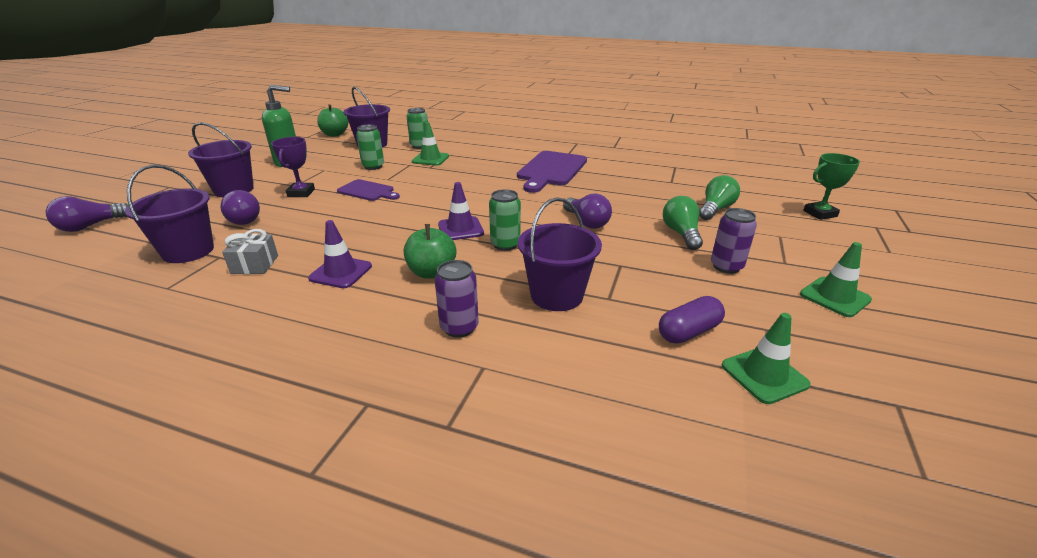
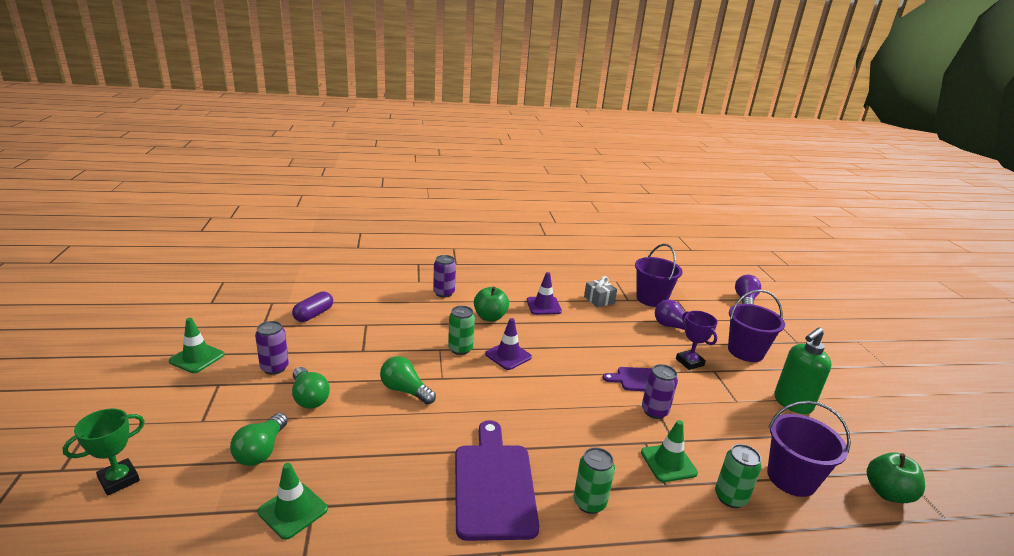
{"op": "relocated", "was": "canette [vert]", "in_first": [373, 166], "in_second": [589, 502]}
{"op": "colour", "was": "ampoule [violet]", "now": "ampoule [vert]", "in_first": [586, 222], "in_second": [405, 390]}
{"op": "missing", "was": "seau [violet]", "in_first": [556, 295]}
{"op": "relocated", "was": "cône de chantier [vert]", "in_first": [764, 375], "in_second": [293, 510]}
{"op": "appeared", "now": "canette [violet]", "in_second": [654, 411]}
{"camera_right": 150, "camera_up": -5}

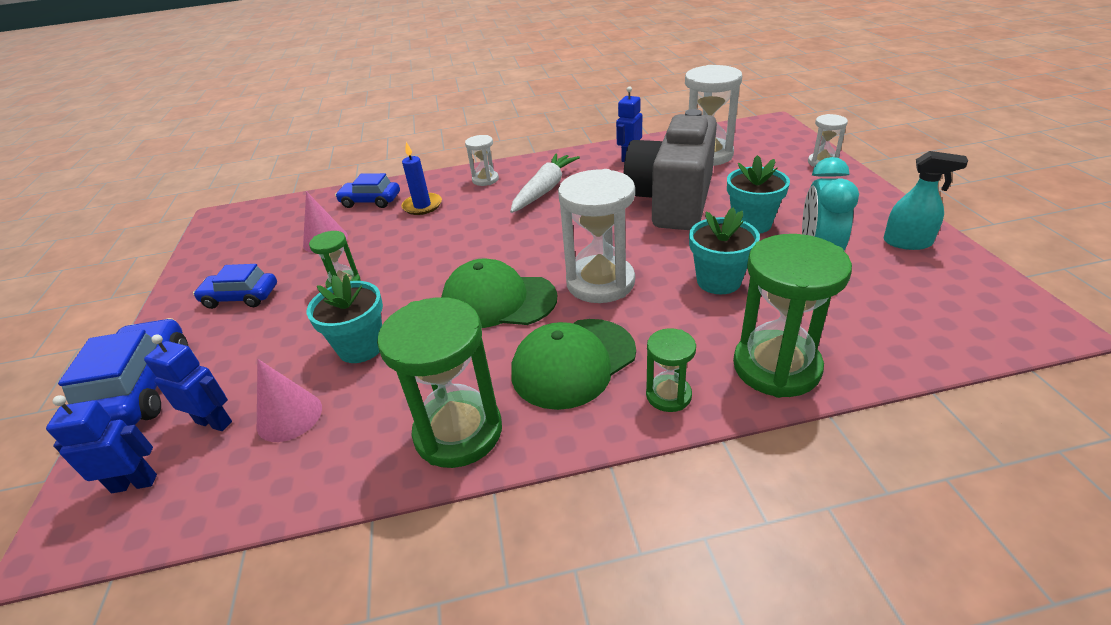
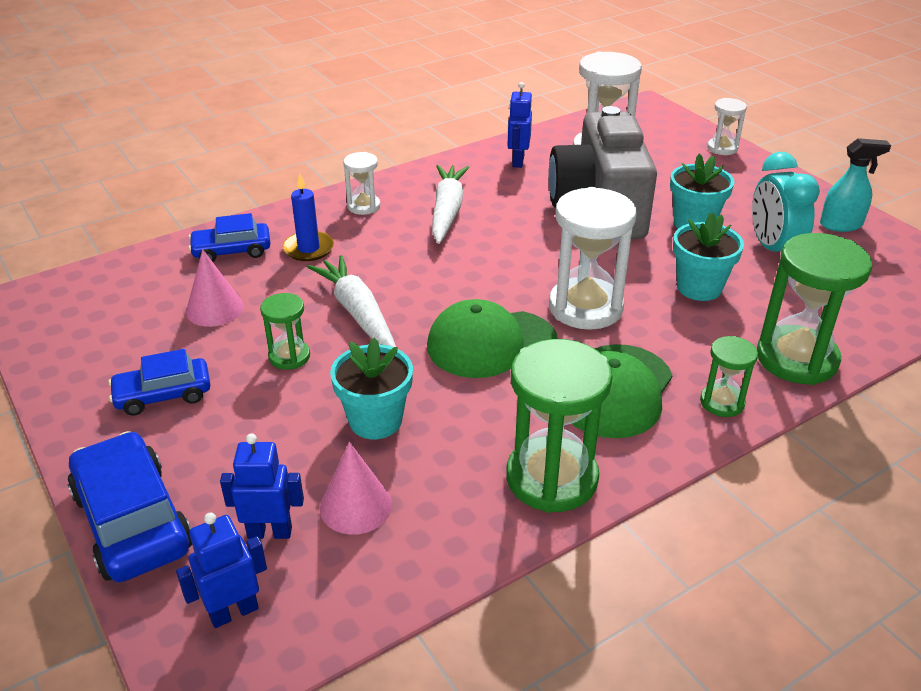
{"op": "appeared", "now": "carotte [blanc]", "in_second": [357, 312]}
{"camera_right": -25, "camera_up": 0}

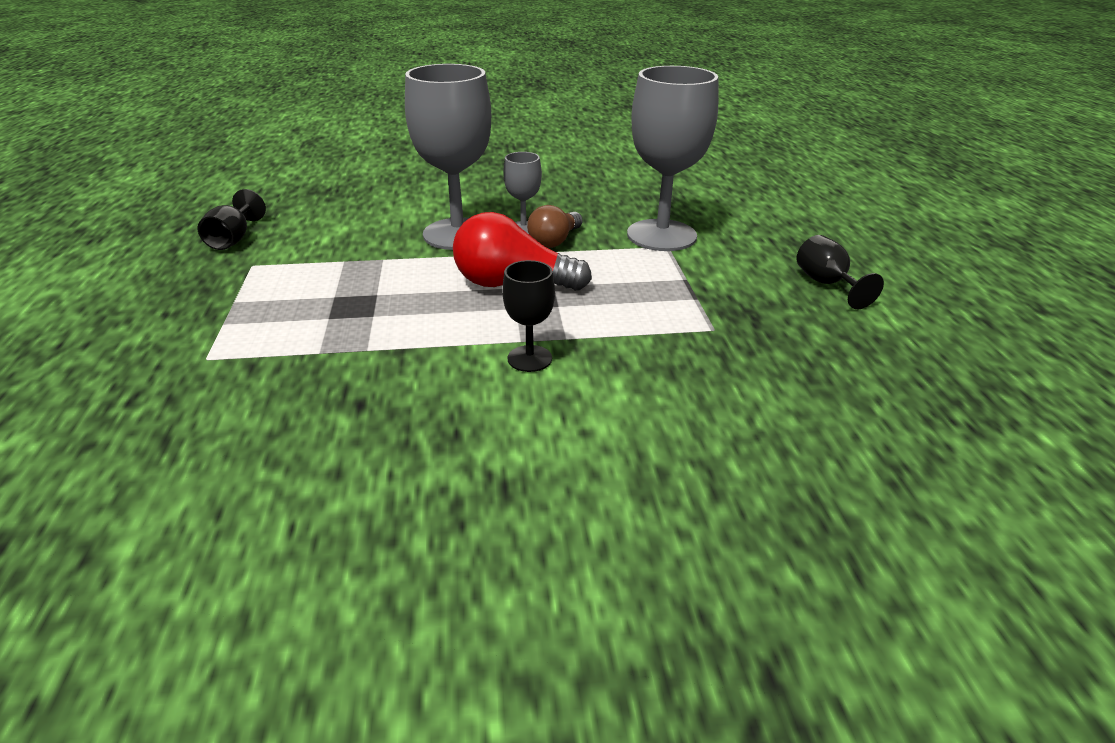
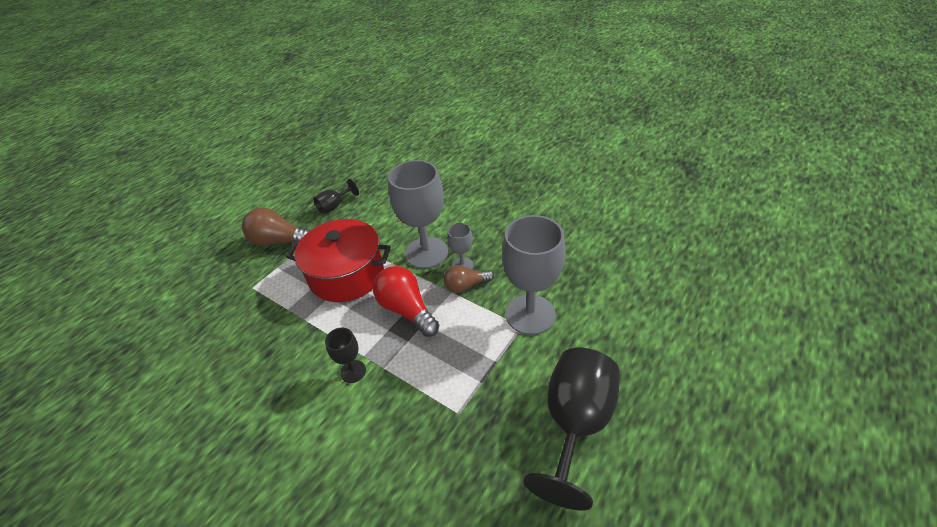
{"op": "size", "was": "verre à pied [noir]", "in_first": [826, 284], "in_second": [575, 423], "ratio": 2.08}
{"op": "appeared", "now": "ampoule [marron]", "in_second": [280, 241]}
{"op": "appeared", "now": "marmite [rouge]", "in_second": [346, 274]}
{"camera_right": 45, "camera_up": 10}

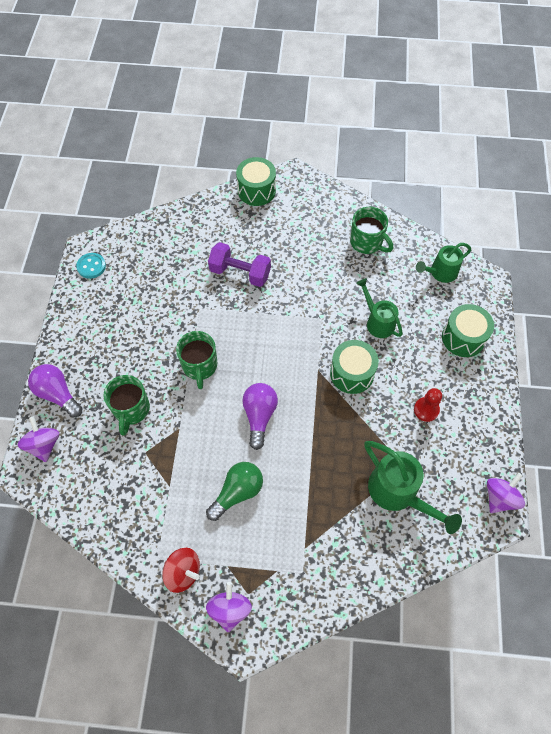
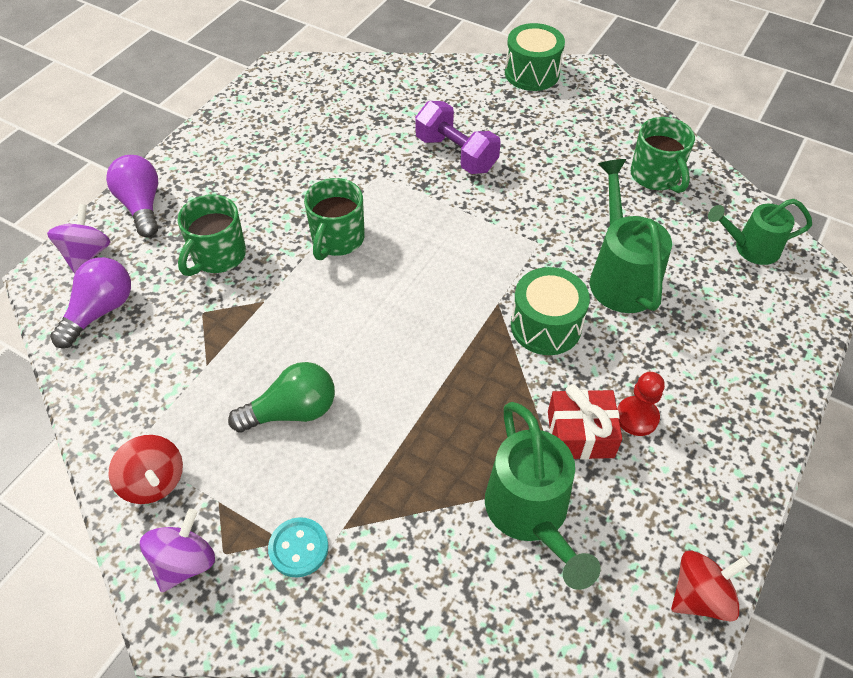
{"op": "relocated", "was": "bouton [turquoise]", "in_first": [91, 266], "in_second": [298, 548]}
{"op": "size", "was": "arrosoir [vert]", "in_first": [377, 321], "in_second": [620, 275], "ratio": 1.52}
{"op": "missing", "was": "tambour [vert]", "in_first": [463, 338]}
{"op": "relocated", "was": "ampoule [violet]", "in_first": [259, 416], "in_second": [100, 311]}
{"op": "colour", "was": "toupie [violet]", "now": "toupie [rouge]", "in_first": [499, 498], "in_second": [700, 596]}
{"op": "appeared", "now": "cadeau [rouge]", "in_second": [580, 434]}
{"camera_right": 25, "camera_up": -10}

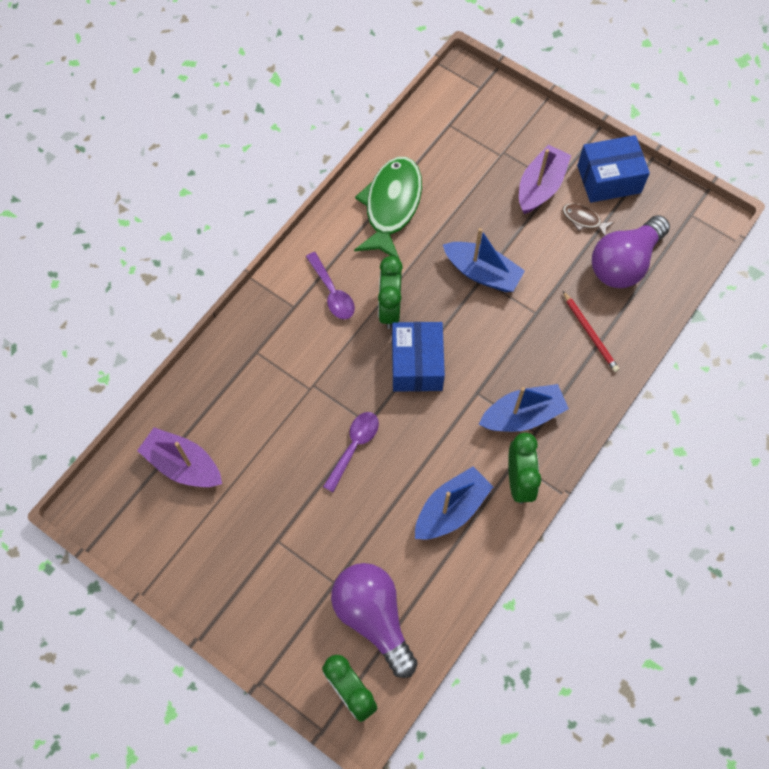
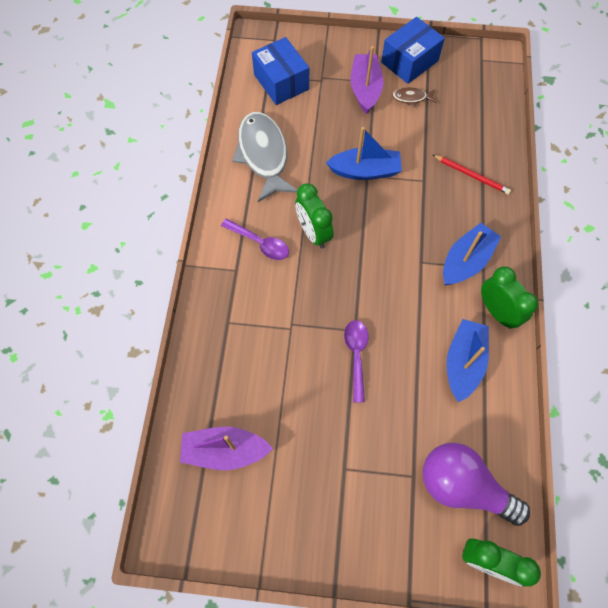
{"op": "colour", "was": "poisson [vert]", "now": "poisson [gris]", "in_first": [391, 206], "in_second": [263, 155]}
{"op": "missing", "was": "ampoule [violet]", "in_first": [624, 263]}
{"op": "relocated", "was": "boîte [bleu]", "in_first": [417, 364], "in_second": [281, 82]}
{"camera_right": -30, "camera_up": 0}

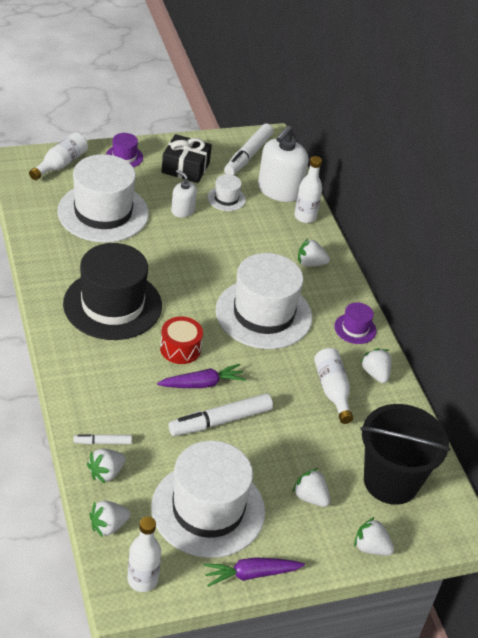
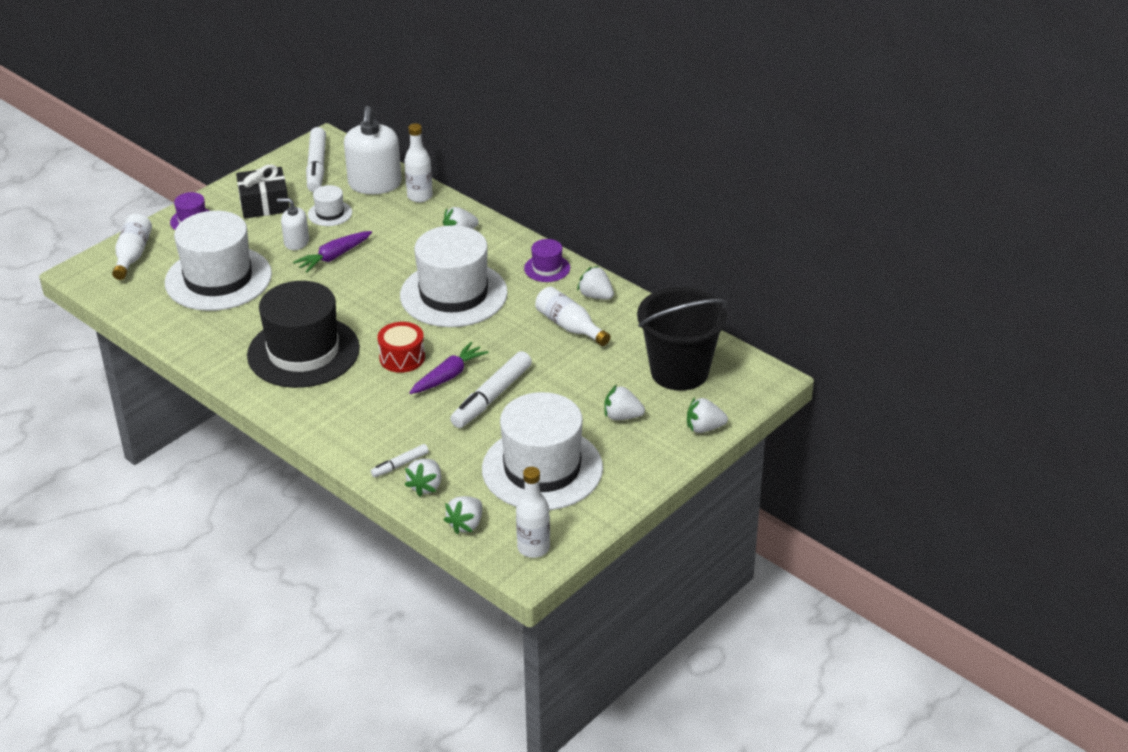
{"op": "relocated", "was": "carotte [violet]", "in_first": [251, 574], "in_second": [334, 257]}
{"camera_right": -25, "camera_up": -5}

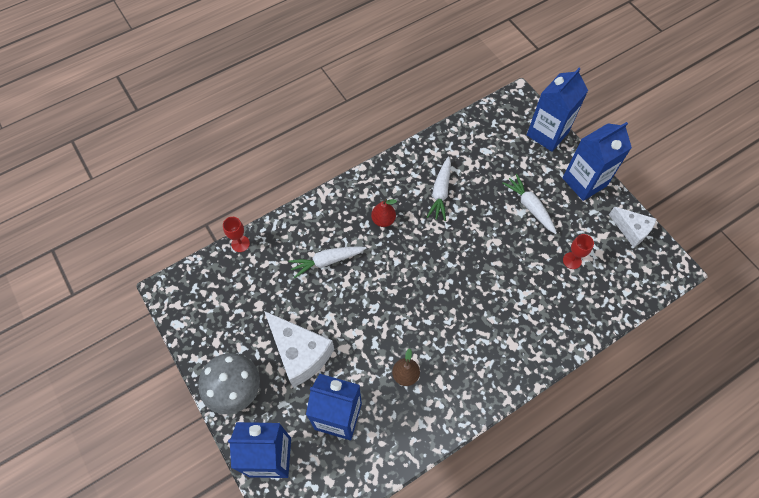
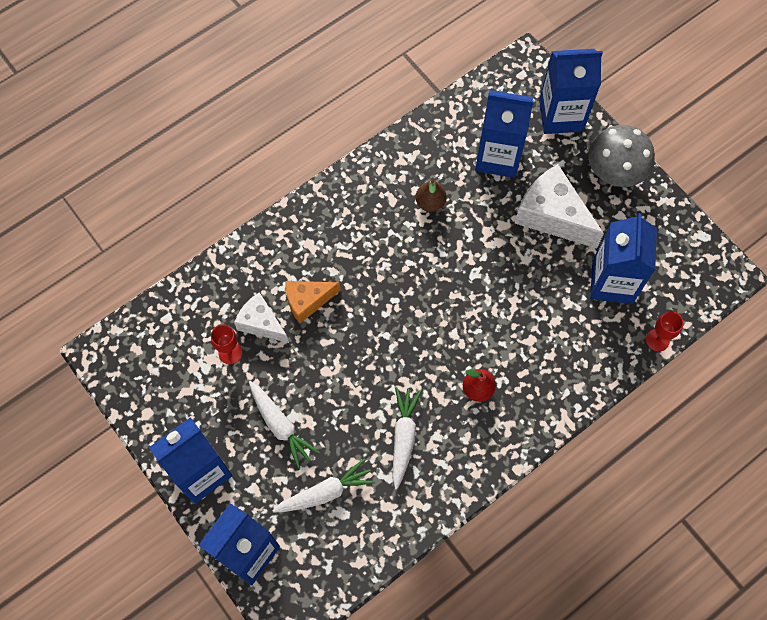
{"op": "relocated", "was": "fromage [blanc]", "in_first": [631, 230], "in_second": [261, 323]}
{"op": "relocated", "was": "carotte [blanc]", "in_first": [327, 261], "in_second": [325, 492]}
{"op": "appeared", "now": "brique de lait [bleu]", "in_second": [612, 282]}
{"op": "appeared", "now": "fromage [orange]", "in_second": [307, 301]}
{"camera_right": 175, "camera_up": 5}

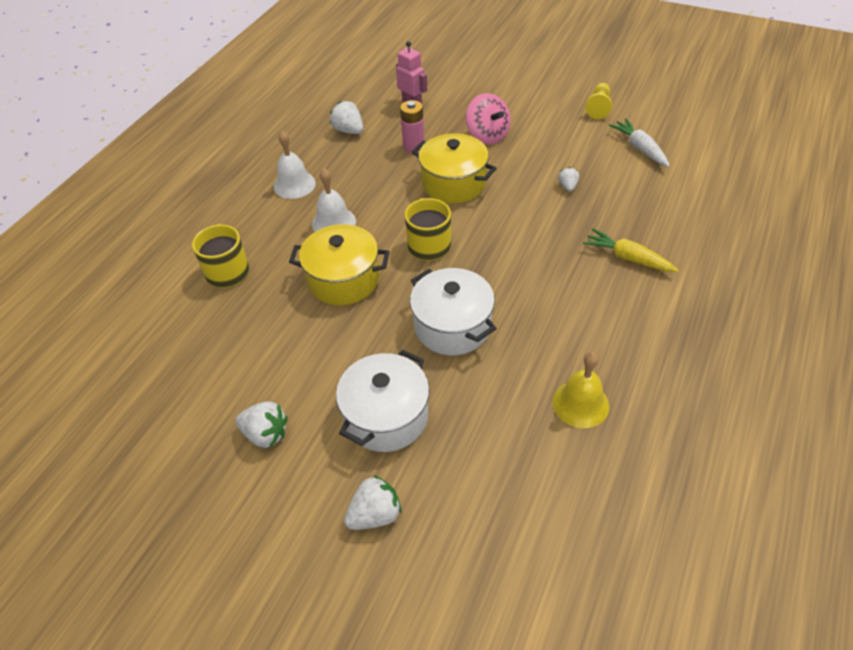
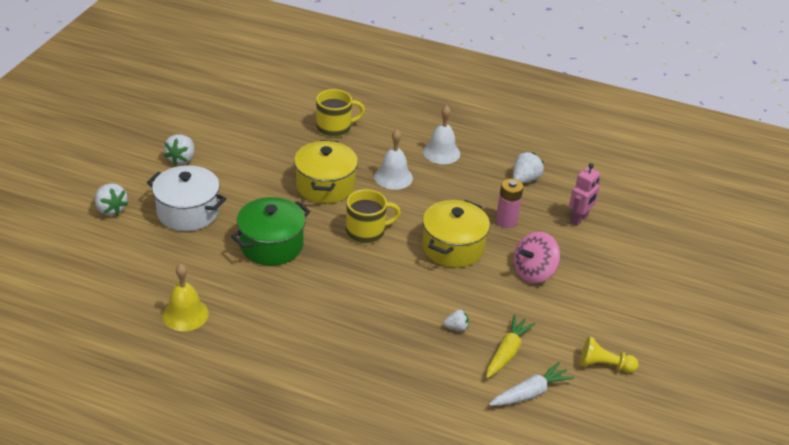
{"op": "relocated", "was": "carotte [jaune]", "in_first": [627, 258], "in_second": [507, 352]}
{"op": "colour", "was": "marmite [blanc]", "now": "marmite [vert]", "in_first": [452, 326], "in_second": [271, 245]}
{"camera_right": 80, "camera_up": -10}

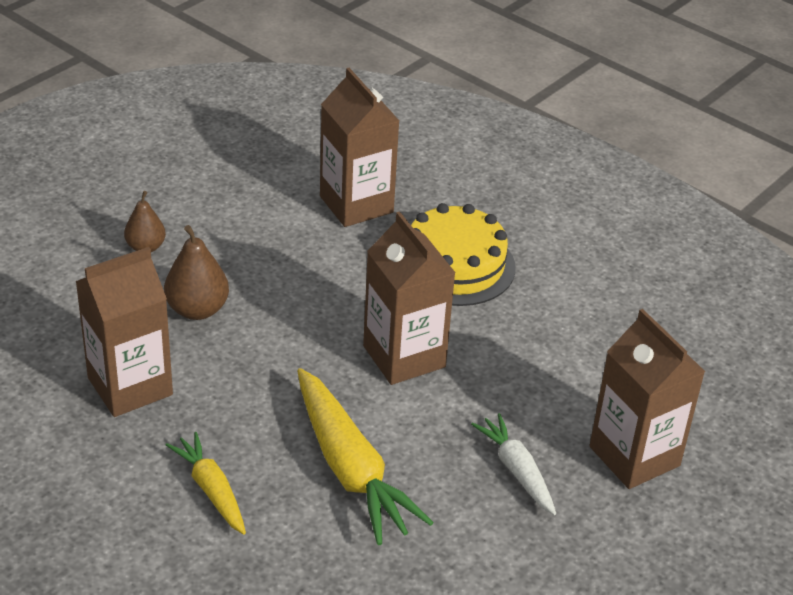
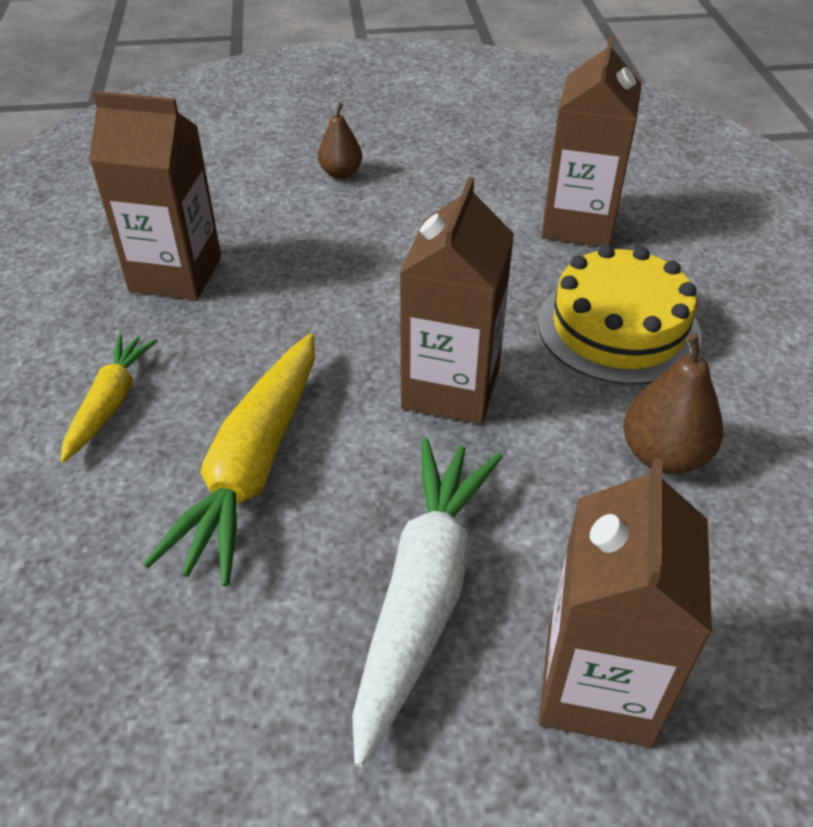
{"op": "relocated", "was": "poire [marron]", "in_first": [197, 309], "in_second": [663, 455]}
{"op": "size", "was": "carotte [blanc]", "in_first": [516, 470], "in_second": [423, 594], "ratio": 1.74}
{"camera_right": 45, "camera_up": 5}

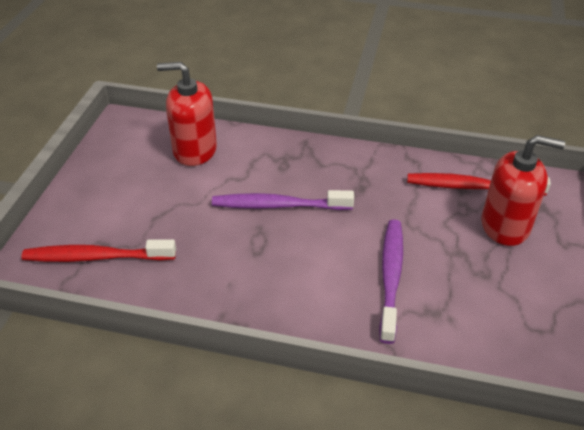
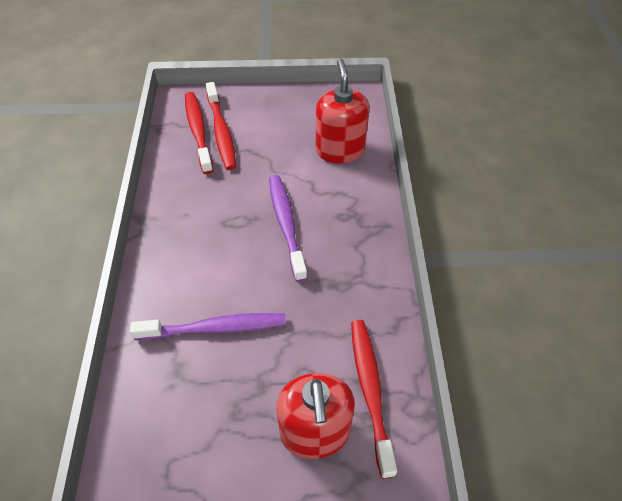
{"op": "appeared", "now": "brosse à dents [rouge]", "in_second": [221, 132]}
{"camera_right": 75, "camera_up": 10}

